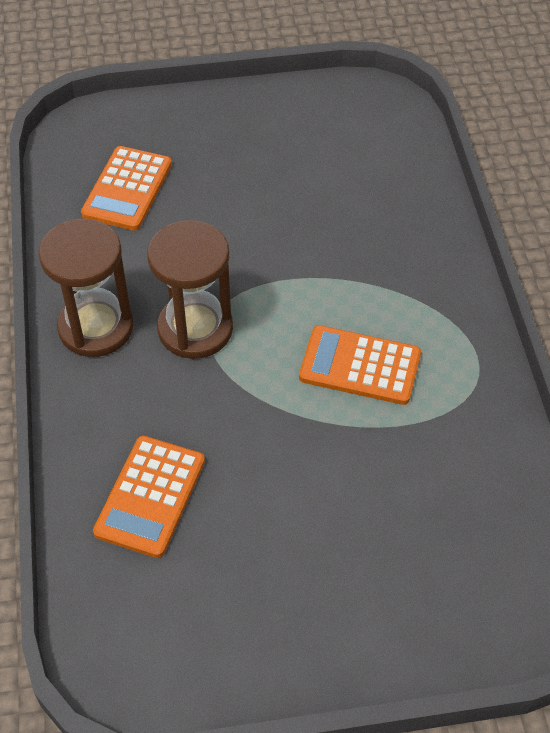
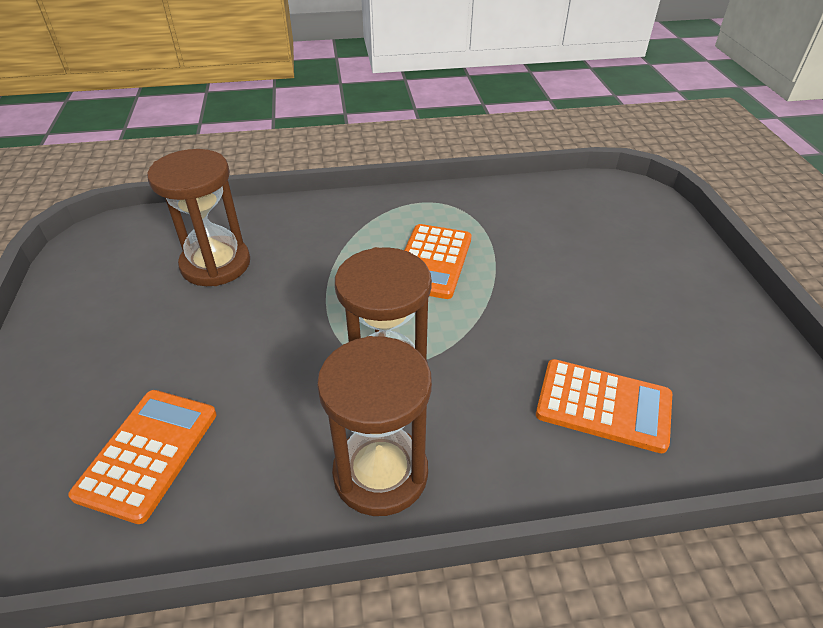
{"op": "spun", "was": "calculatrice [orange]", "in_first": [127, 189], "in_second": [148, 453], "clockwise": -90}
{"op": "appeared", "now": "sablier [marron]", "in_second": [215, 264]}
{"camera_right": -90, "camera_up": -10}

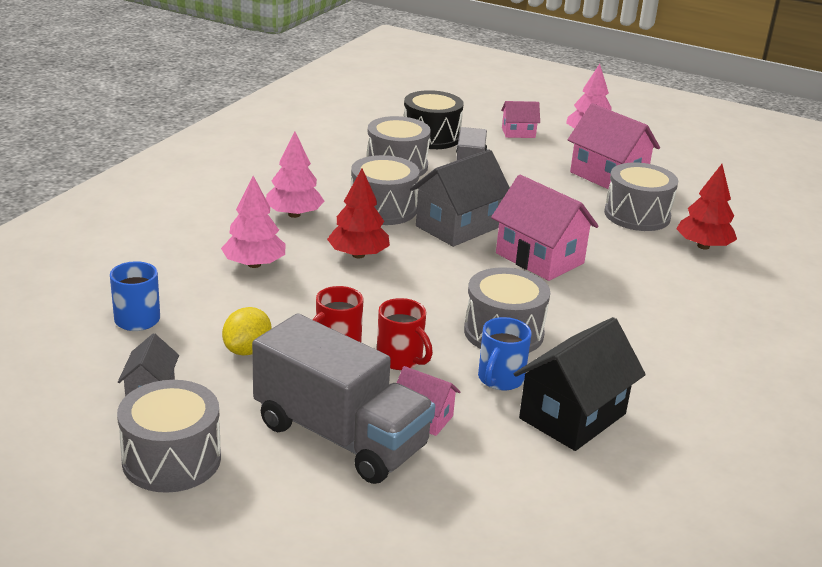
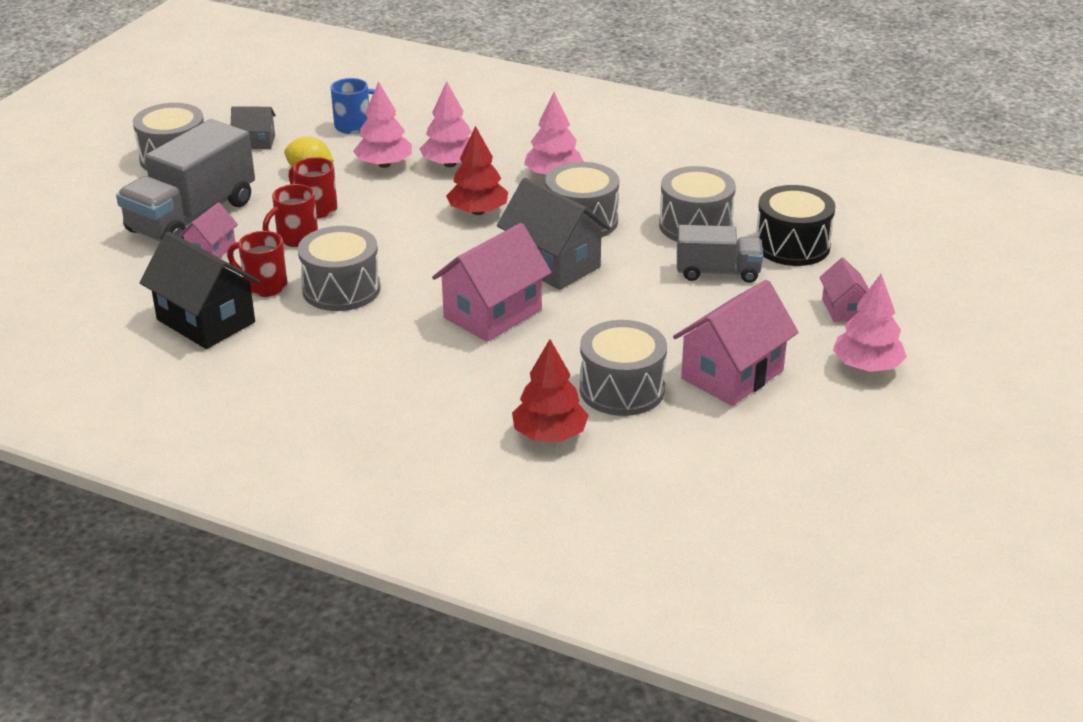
{"op": "colour", "was": "tasse [bleu]", "now": "tasse [rouge]", "in_first": [500, 379], "in_second": [264, 286]}
{"op": "appeared", "now": "arbre [rose]", "in_second": [384, 164]}
{"camera_right": 90, "camera_up": 5}

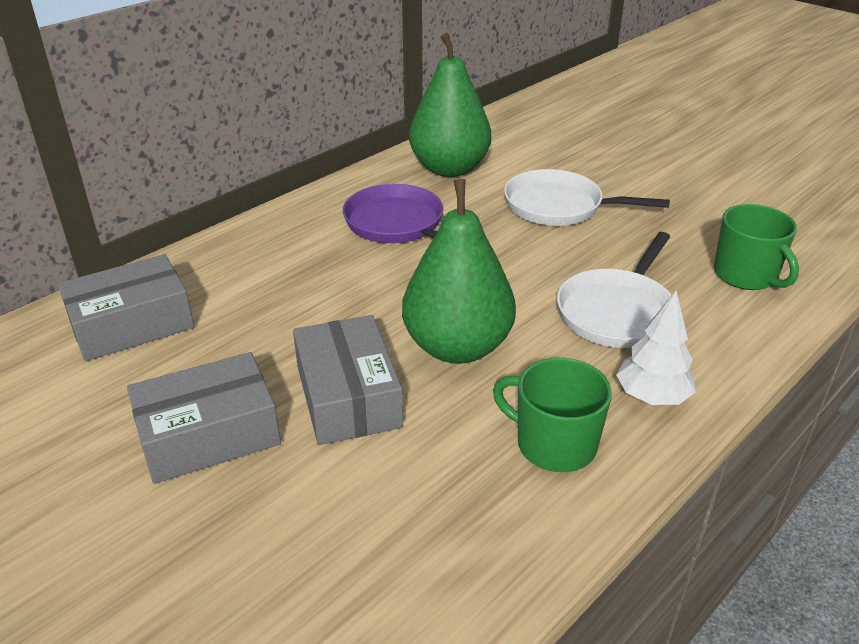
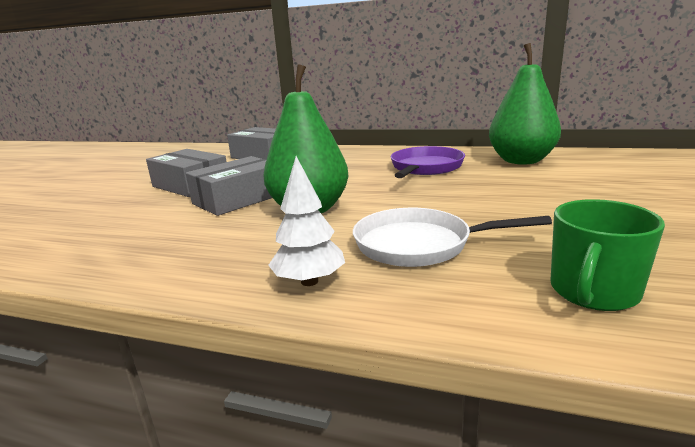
{"op": "missing", "was": "poêle [blanc]", "in_first": [559, 206]}
{"op": "missing", "was": "tasse [vert]", "in_first": [554, 444]}
{"camera_right": 65, "camera_up": -15}

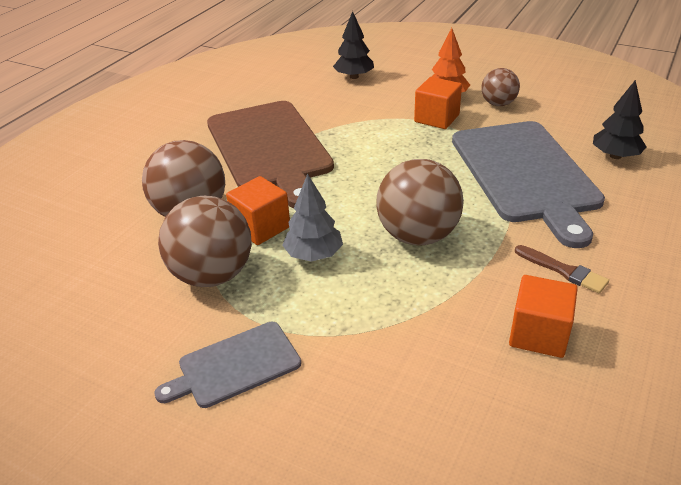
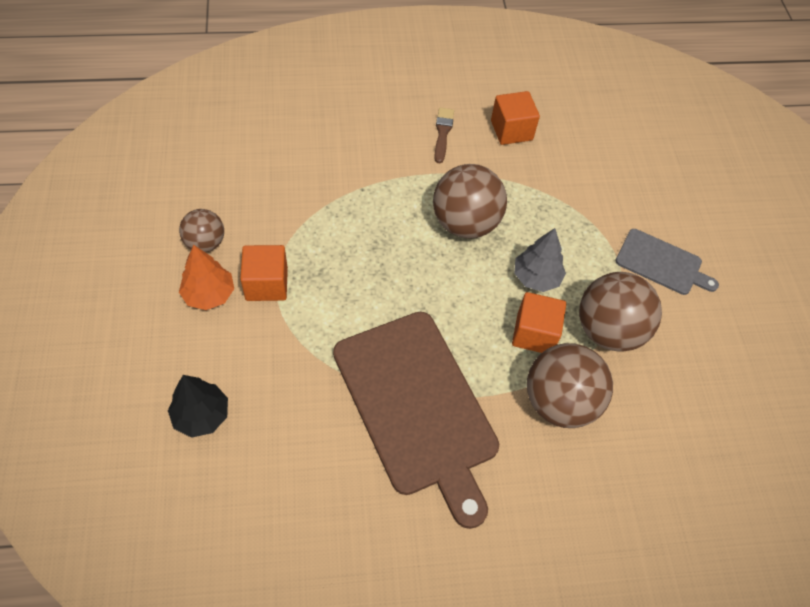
{"op": "missing", "was": "arbre [noir]", "in_first": [615, 156]}
{"op": "spun", "was": "planche à découper [marron]", "in_first": [269, 148], "in_second": [417, 406], "clockwise": 120}
{"op": "missing", "was": "planche à découper [gris]", "in_first": [525, 174]}
{"camera_right": -130, "camera_up": 20}

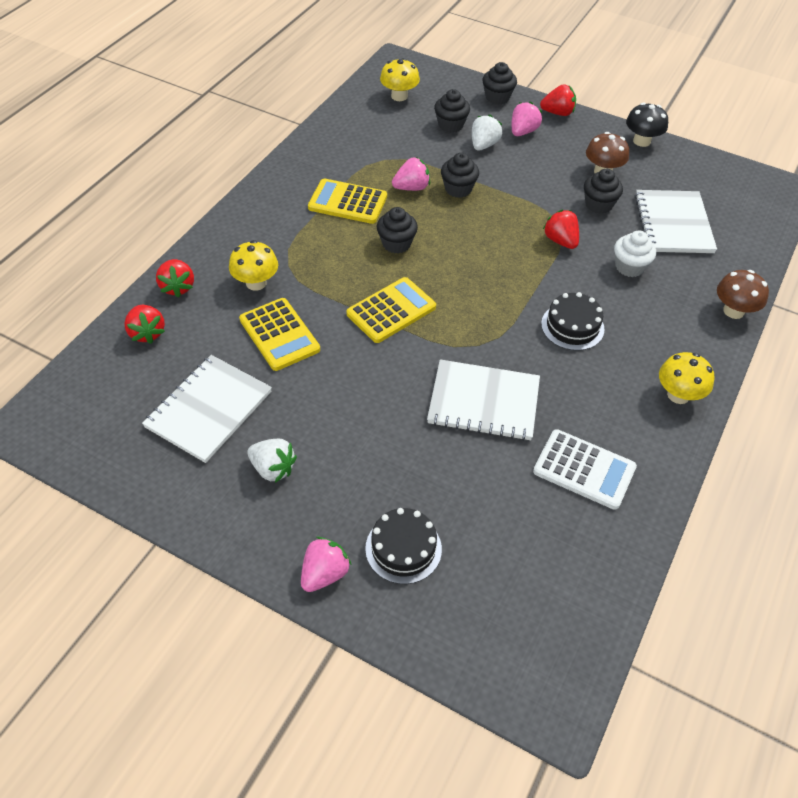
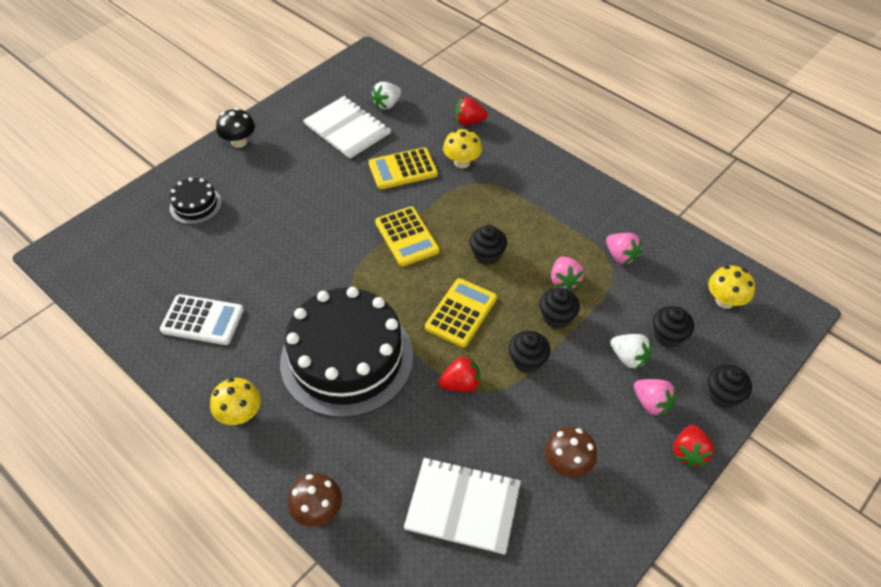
{"op": "relocated", "was": "champignon [noir]", "in_first": [641, 141], "in_second": [239, 142]}
{"op": "relocated", "was": "muffin [noir]", "in_first": [598, 205], "in_second": [527, 361]}
{"op": "relocated", "was": "calculatrice [jaune]", "in_first": [347, 202], "in_second": [461, 313]}
{"op": "missing", "was": "muffin [blanc]", "in_first": [629, 267]}
{"op": "size", "was": "gâteau [noir]", "in_first": [572, 326], "in_second": [347, 358], "ratio": 2.25}
{"op": "missing", "was": "fraise [rouge]", "in_first": [147, 333]}
{"op": "missing", "was": "carnet [blanc]", "in_first": [483, 402]}
{"op": "spun", "was": "calculatrice [blanc]", "in_first": [584, 469], "in_second": [202, 320], "clockwise": -120}
{"op": "relocated", "was": "fraise [blanc]", "in_first": [273, 469], "in_second": [387, 104]}
{"op": "relocated", "was": "fraise [rose]", "in_first": [324, 573], "in_second": [620, 256]}
{"camera_right": 105, "camera_up": 0}

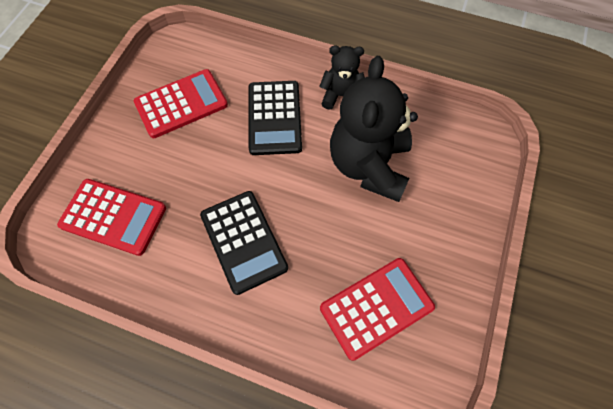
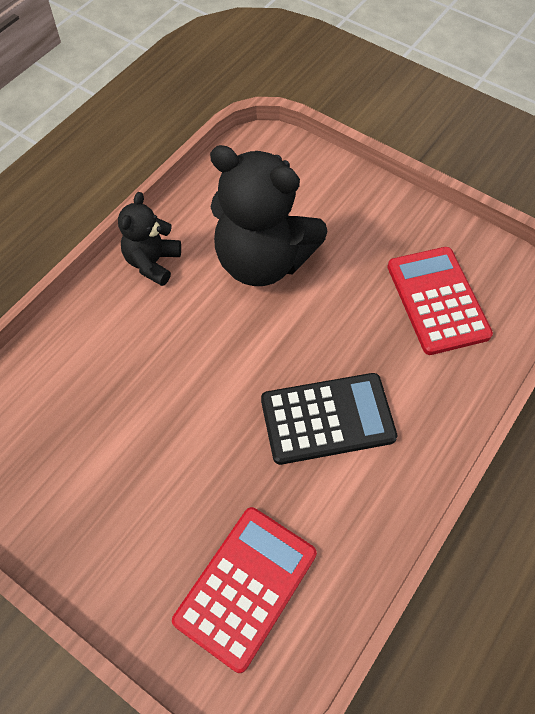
{"op": "missing", "was": "calculatrice [rouge]", "in_first": [181, 104]}
{"op": "missing", "was": "calculatrice [noir]", "in_first": [274, 118]}
{"camera_right": -75, "camera_up": -5}

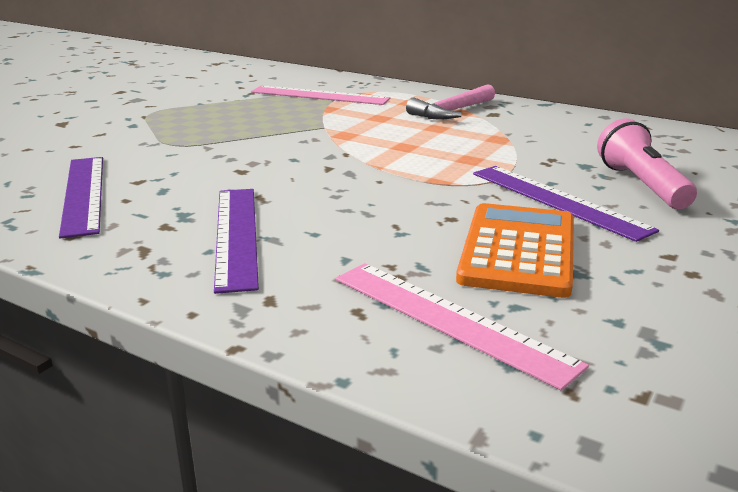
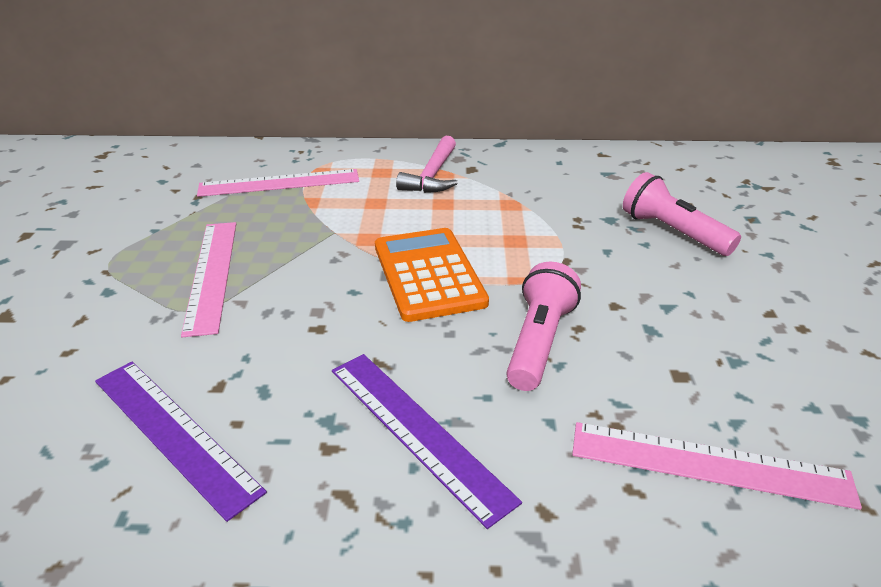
{"op": "missing", "was": "règle [violet]", "in_first": [558, 200]}
{"op": "relocated", "was": "calculatrice [orange]", "in_first": [518, 250], "in_second": [428, 274]}
{"op": "appeared", "now": "règle [rose]", "in_second": [212, 274]}
{"op": "appeared", "now": "lampe de poche [rose]", "in_second": [539, 341]}
{"camera_right": -30, "camera_up": 10}

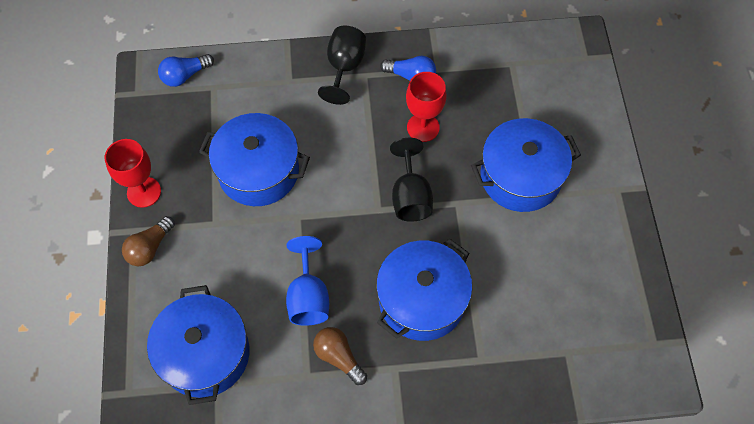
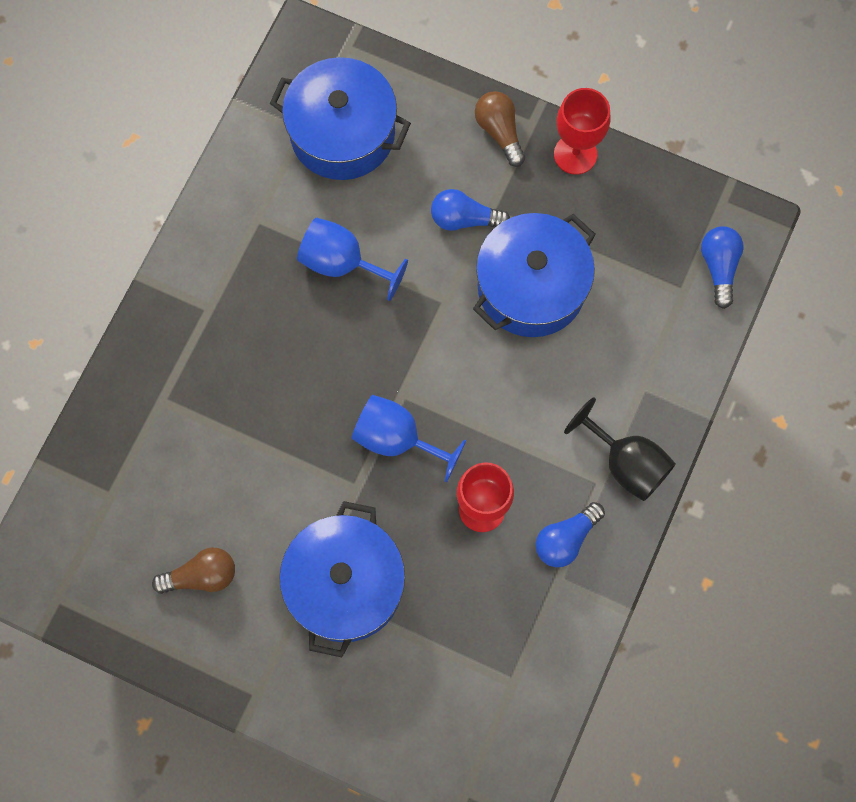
{"op": "colour", "was": "verre à pied [noir]", "now": "verre à pied [bleu]", "in_first": [410, 196], "in_second": [396, 439]}
{"op": "missing", "was": "marmite [bleu]", "in_first": [422, 300]}
{"op": "relocated", "was": "ampoule [marron]", "in_first": [339, 357], "in_second": [201, 576]}
{"op": "appeared", "now": "ampoule [bleu]", "in_second": [464, 219]}
{"camera_right": 120, "camera_up": 10}

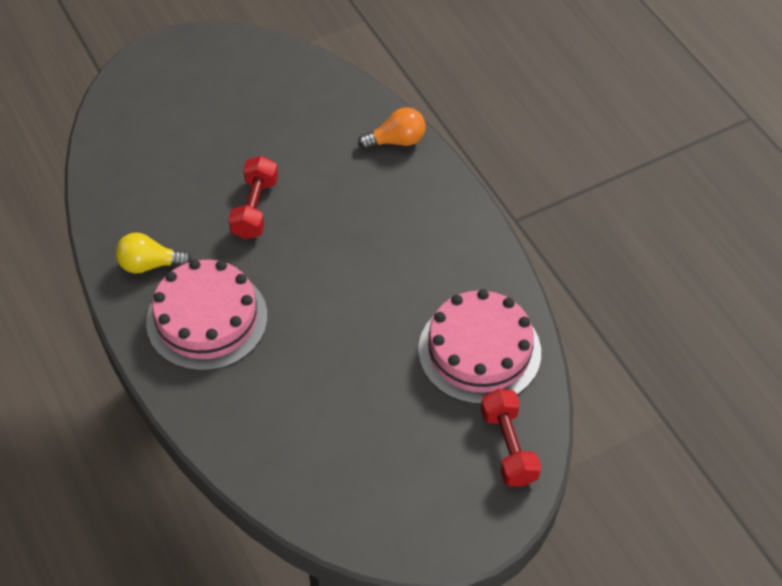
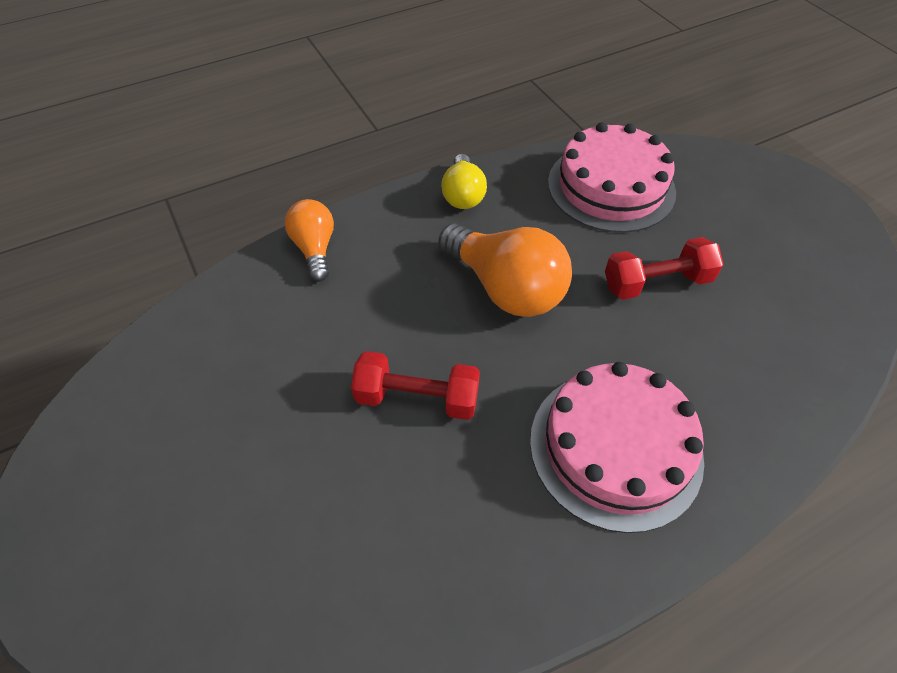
{"op": "relocated", "was": "ampoule [jaune]", "in_first": [149, 264], "in_second": [463, 195]}
{"op": "relocated", "was": "haltère [rouge]", "in_first": [508, 447], "in_second": [656, 282]}
{"op": "appeared", "now": "ampoule [orange]", "in_second": [505, 288]}
{"camera_right": -90, "camera_up": 0}

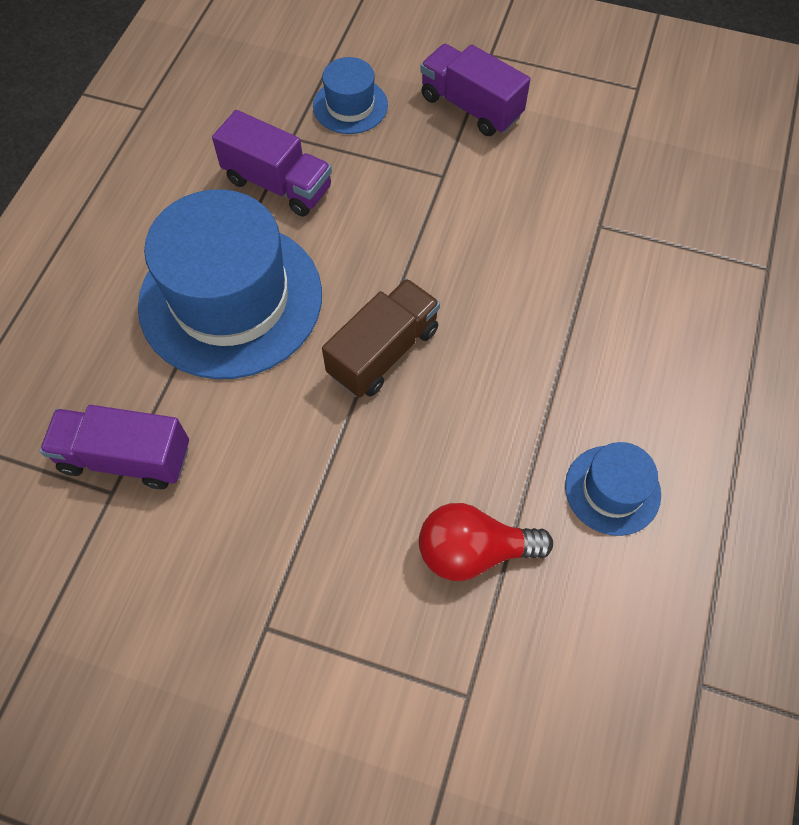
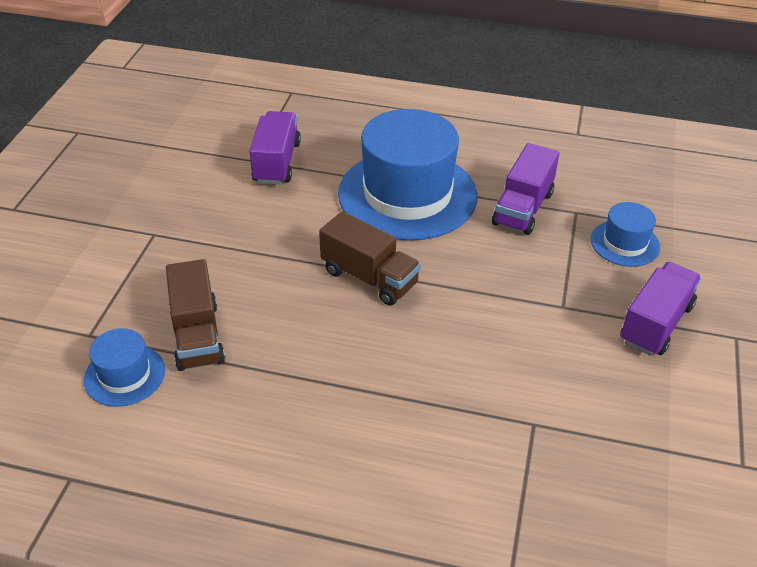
{"op": "relocated", "was": "chapeau [bleu]", "in_first": [612, 490], "in_second": [124, 375]}
{"op": "exchanged", "was": "ampoule [rouge]", "now": "camion [marron]", "in_first": [473, 551], "in_second": [197, 335]}
{"camera_right": 85, "camera_up": -20}

